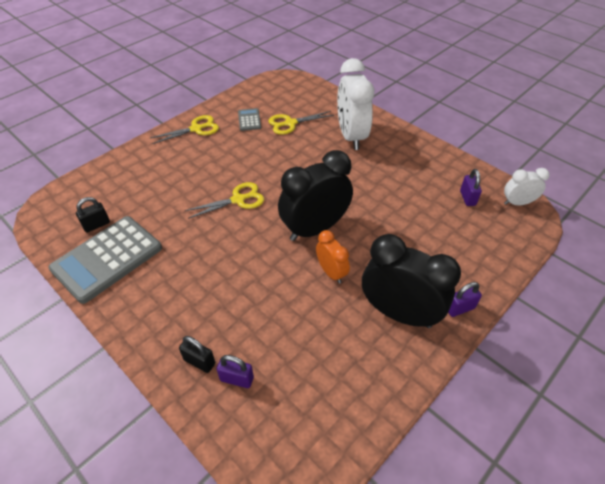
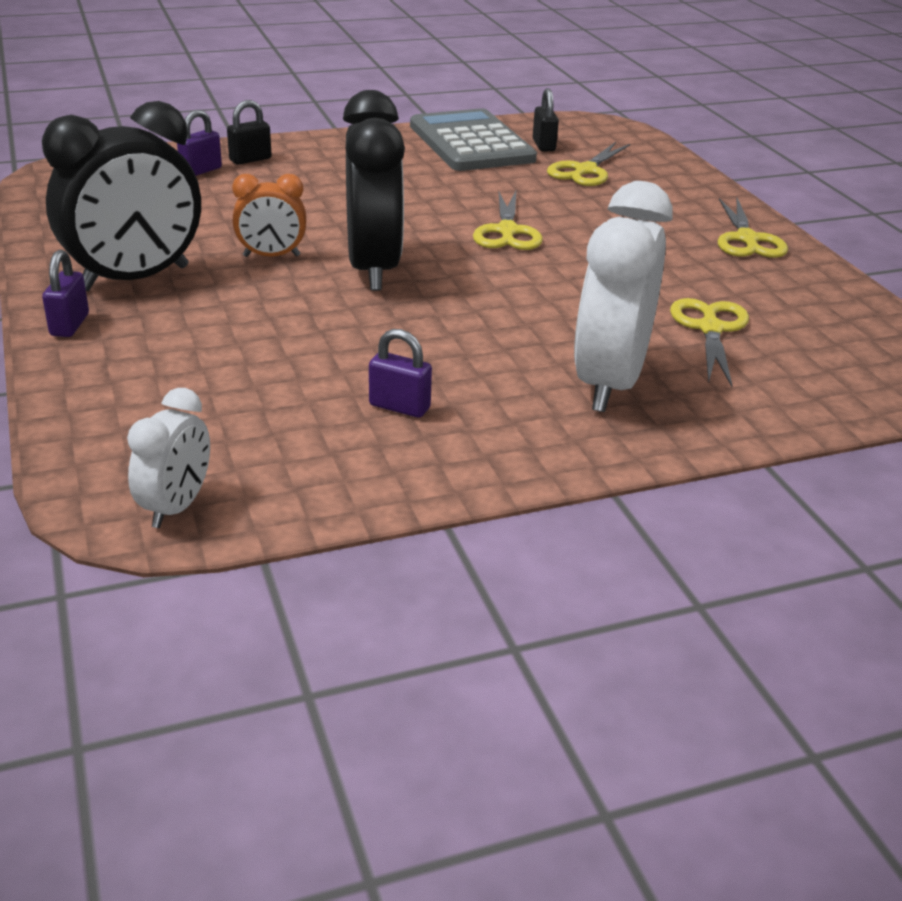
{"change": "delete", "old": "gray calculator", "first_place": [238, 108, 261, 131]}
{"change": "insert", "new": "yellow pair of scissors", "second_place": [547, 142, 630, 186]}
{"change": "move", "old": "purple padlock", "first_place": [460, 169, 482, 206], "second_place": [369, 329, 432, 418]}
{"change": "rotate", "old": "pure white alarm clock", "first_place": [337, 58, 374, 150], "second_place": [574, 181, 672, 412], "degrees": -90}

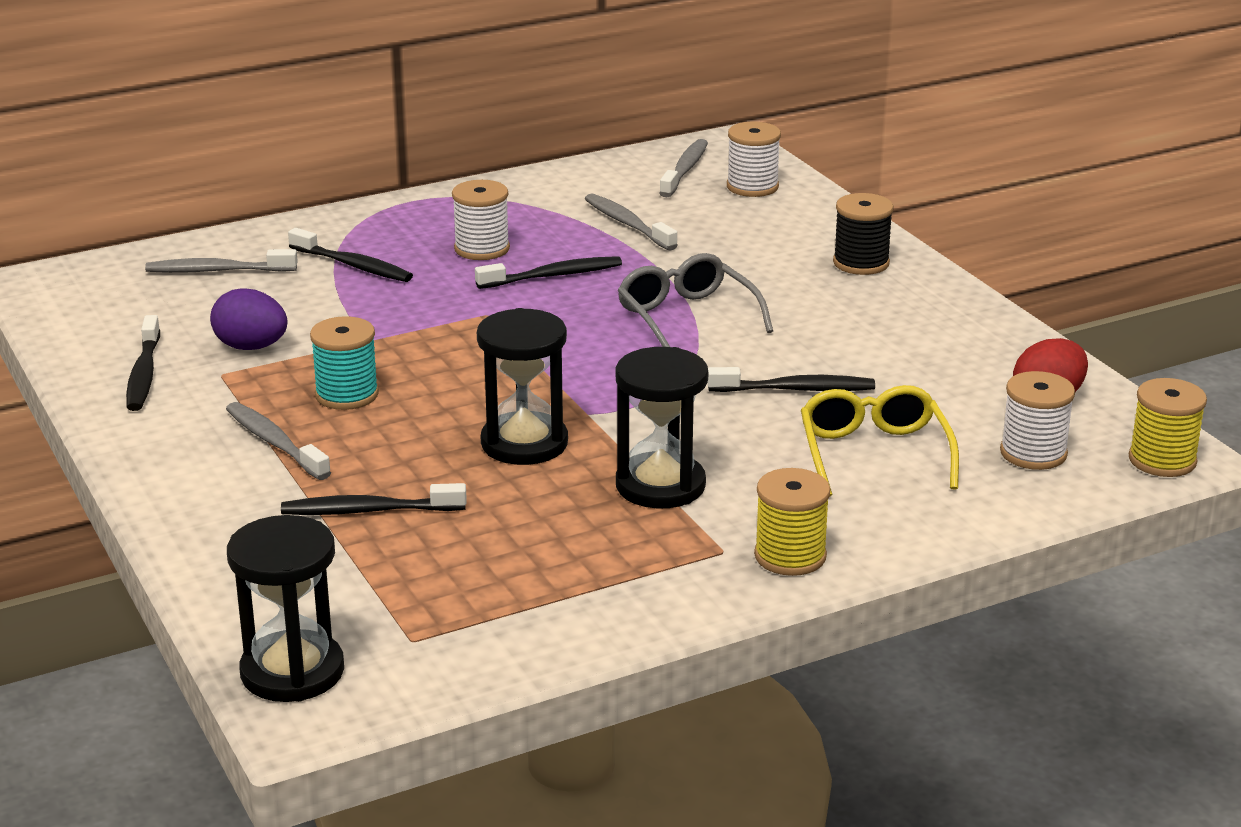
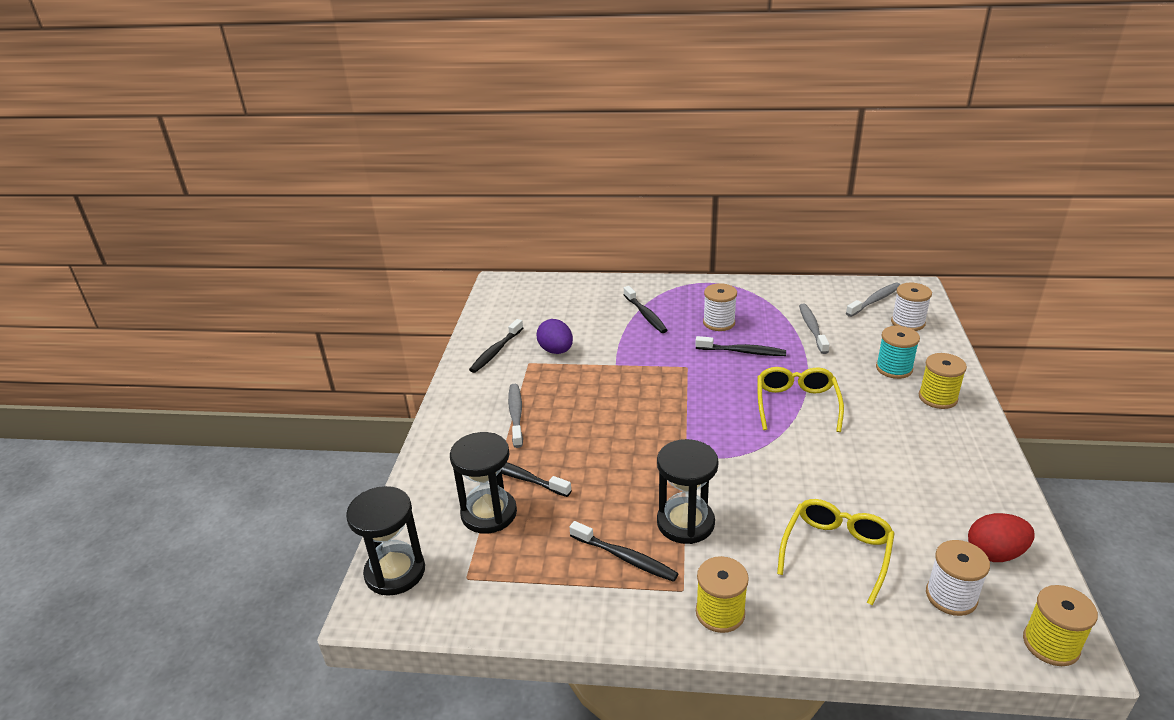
{"change": "delete", "old": "gray dental brush", "first_place": [145, 249, 298, 273]}
{"change": "move", "old": "turquoise reel of thread", "first_place": [310, 316, 379, 410], "second_place": [876, 326, 920, 379]}
{"change": "move", "old": "black sand timer", "first_place": [477, 308, 568, 465], "second_place": [450, 432, 517, 534]}
{"change": "move", "old": "black dental brush", "first_place": [707, 367, 875, 392], "second_place": [570, 521, 679, 582]}
{"change": "recolor", "old": "gray eyeglasses", "new": "yellow eyeglasses", "first_place": [618, 253, 773, 347], "second_place": [757, 367, 844, 432]}
{"change": "recolor", "old": "black reel of thread", "new": "yellow reel of thread", "first_place": [833, 193, 894, 275], "second_place": [919, 353, 967, 409]}

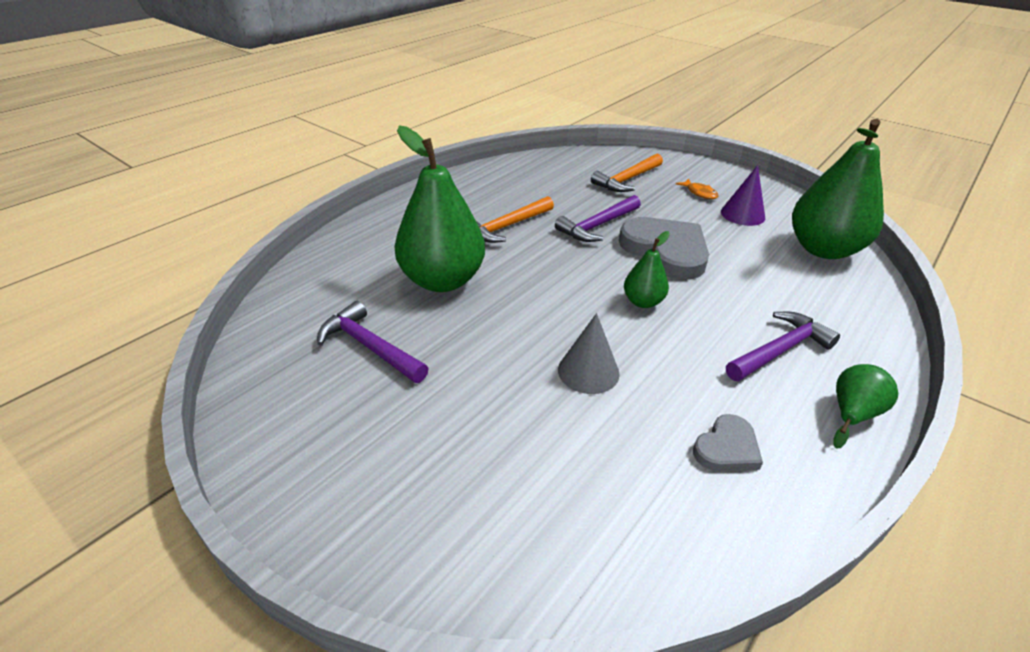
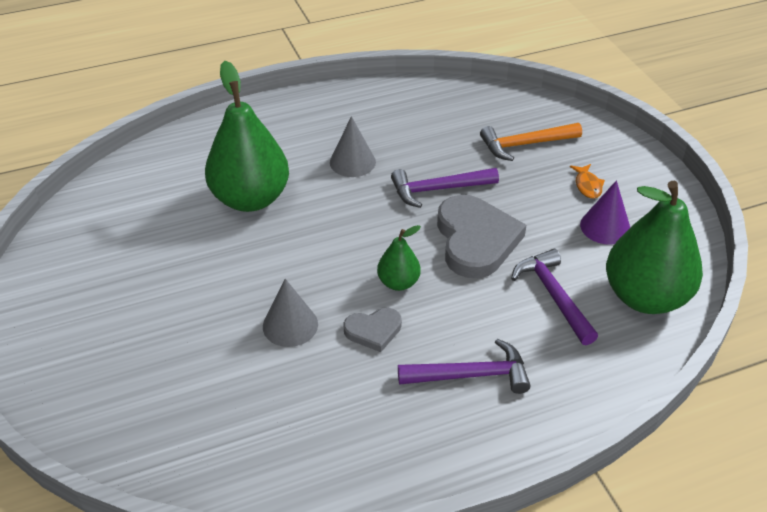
{"change": "delete", "old": "leaf-green pear fruit", "first_place": [833, 364, 898, 449]}
{"change": "move", "old": "purple carpenter's hammer", "first_place": [317, 301, 429, 383], "second_place": [511, 249, 598, 345]}
{"change": "move", "old": "gray heart", "first_place": [693, 414, 763, 471], "second_place": [343, 308, 402, 352]}
{"change": "replace", "old": "orange-coloured carpenter's hammer", "new": "gray cone shape", "first_place": [476, 196, 554, 243], "second_place": [330, 116, 376, 177]}

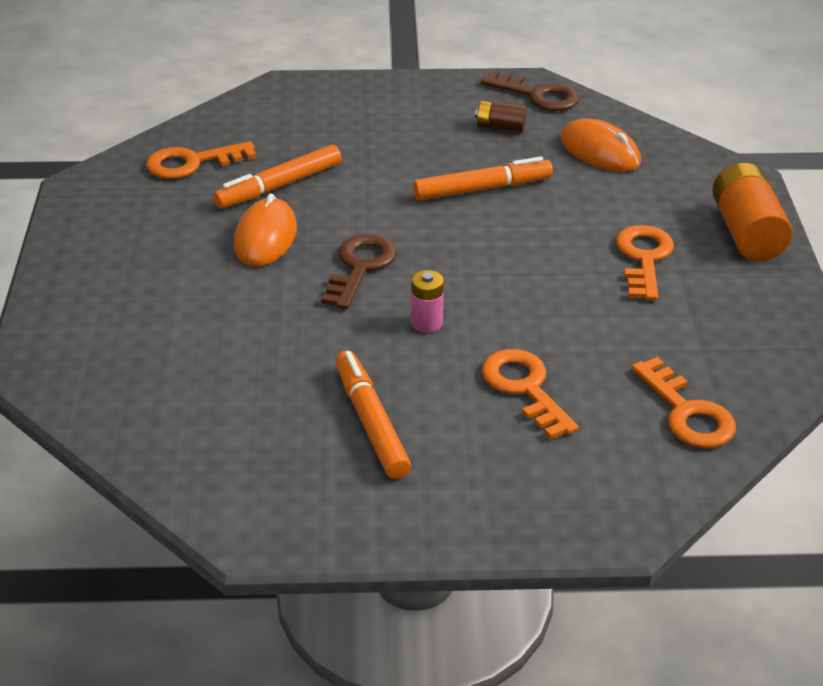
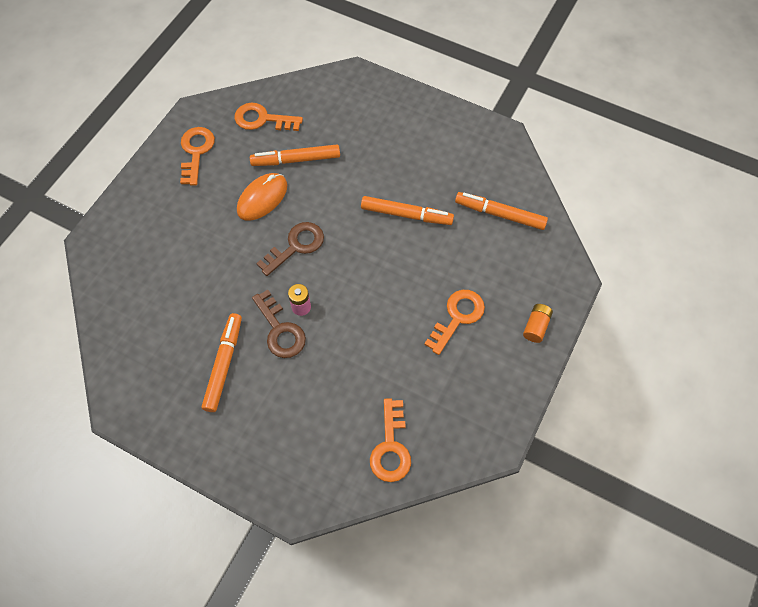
{"change": "delete", "old": "russet AA battery", "first_place": [475, 100, 527, 132]}
{"change": "move", "old": "russet door key", "first_place": [481, 71, 579, 111], "second_place": [252, 290, 306, 358]}
{"change": "move", "old": "orange-coloured door key", "first_place": [482, 349, 579, 440], "second_place": [180, 127, 215, 186]}
{"change": "replace", "old": "orange-coloured mouse", "new": "orange-coloured felt pen", "first_place": [560, 118, 641, 172], "second_place": [455, 192, 548, 230]}
{"change": "resize", "old": "orange-coloured AA battery", "first_place": [712, 163, 793, 261], "second_place": [523, 304, 553, 343], "factor": 0.53}

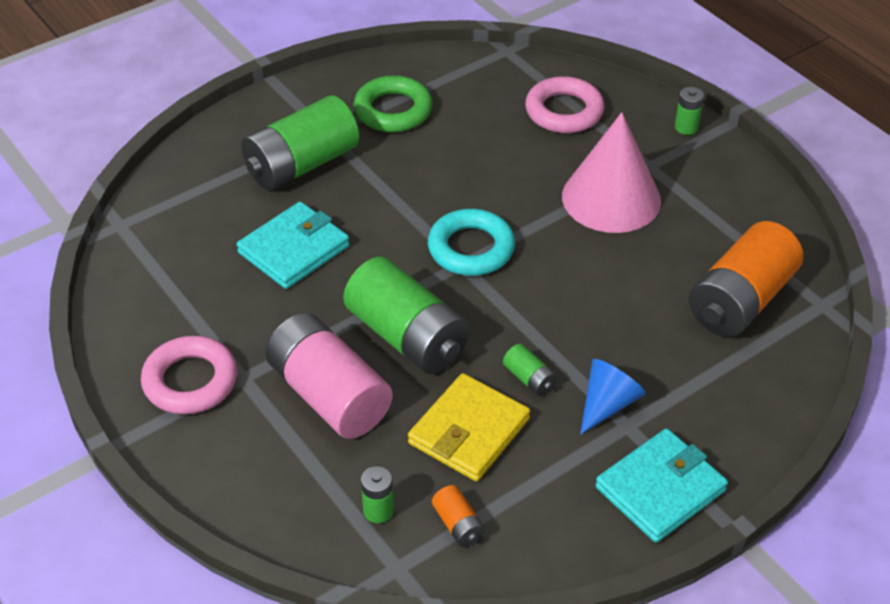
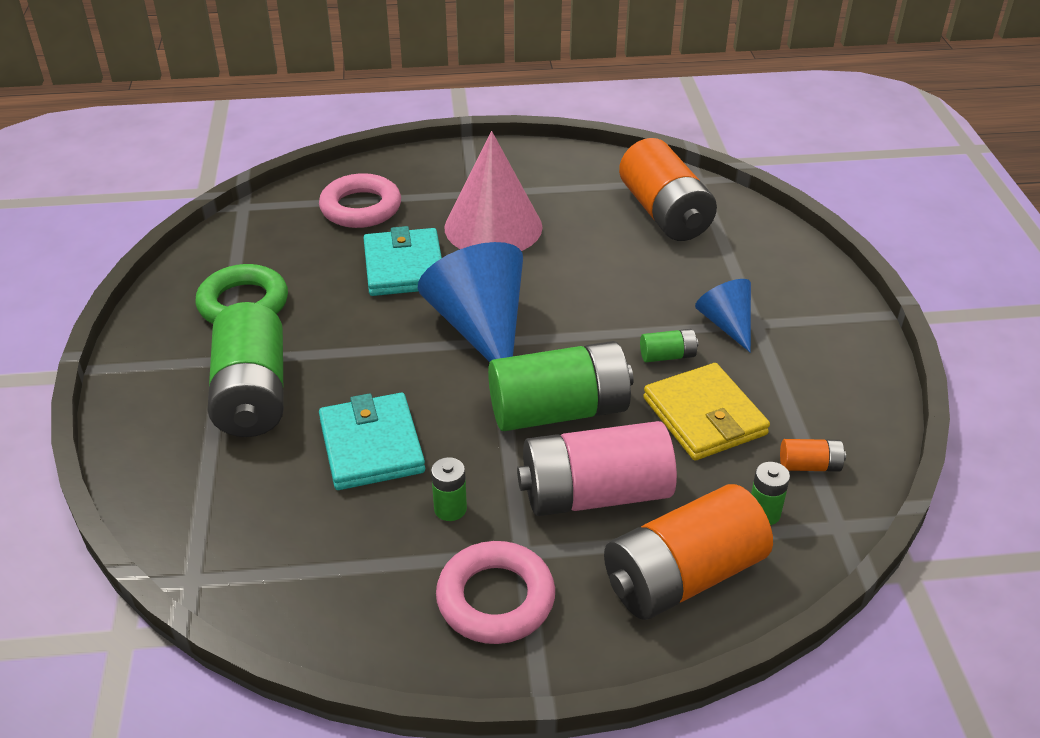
{"change": "insert", "new": "orange-coloured AA battery", "second_place": [604, 484, 773, 620]}
{"change": "move", "old": "turquoise billfold", "first_place": [595, 428, 728, 543], "second_place": [364, 226, 442, 296]}
{"change": "move", "old": "leaf-green AA battery", "first_place": [675, 87, 704, 135], "second_place": [431, 457, 467, 521]}
{"change": "replace", "old": "turquoise torus", "new": "royal blue cone shape", "first_place": [428, 209, 515, 276], "second_place": [418, 242, 523, 362]}

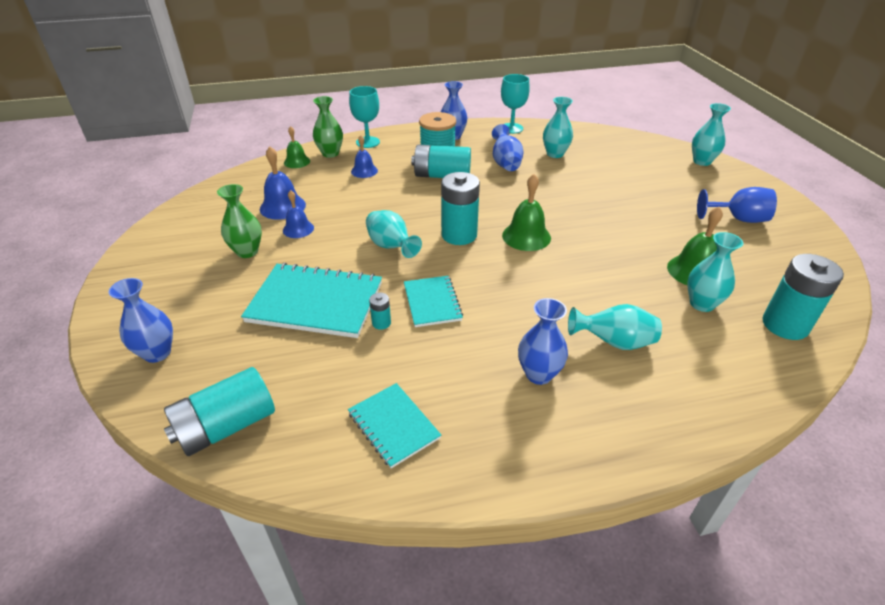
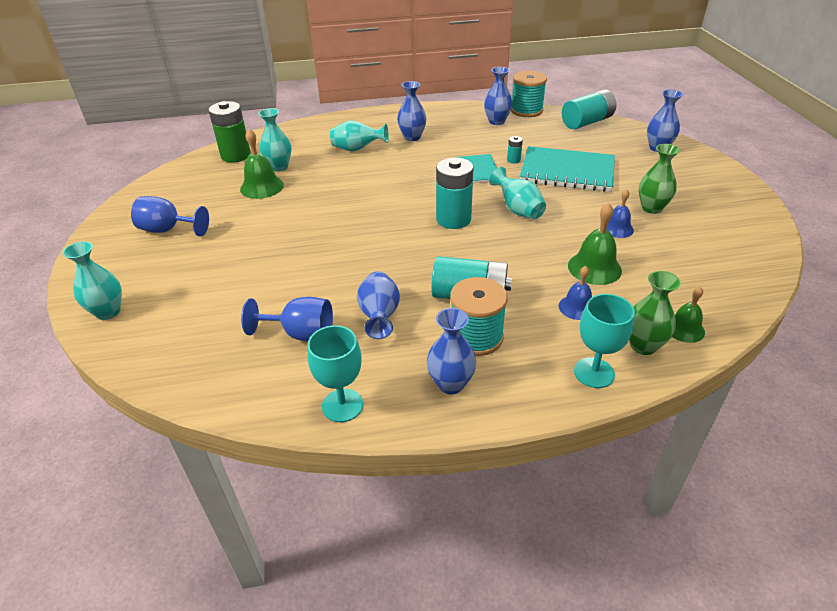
{"change": "delete", "old": "royal blue school bell", "first_place": [260, 146, 306, 220]}
{"change": "insert", "new": "turquoise reel of thread", "second_place": [511, 71, 547, 117]}
{"change": "move", "old": "leaf-green school bell", "first_place": [502, 174, 551, 251], "second_place": [568, 203, 622, 285]}
{"change": "replace", "old": "turquoise notepad", "new": "royal blue flower vase", "first_place": [348, 383, 441, 468], "second_place": [484, 67, 512, 125]}
{"change": "replace", "old": "turquoise flower vase", "new": "royal blue chalice", "first_place": [543, 97, 573, 158], "second_place": [241, 297, 333, 341]}
{"change": "recolor", "old": "turquoise AA battery", "new": "leaf-green AA battery", "first_place": [762, 254, 844, 340], "second_place": [209, 101, 251, 163]}

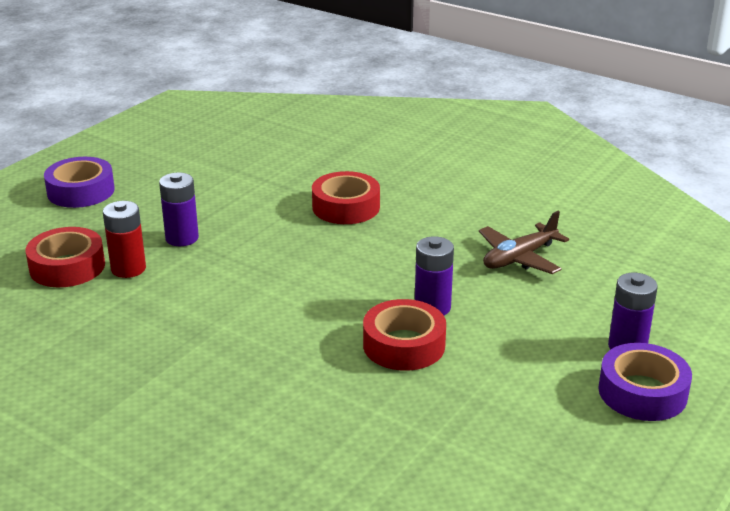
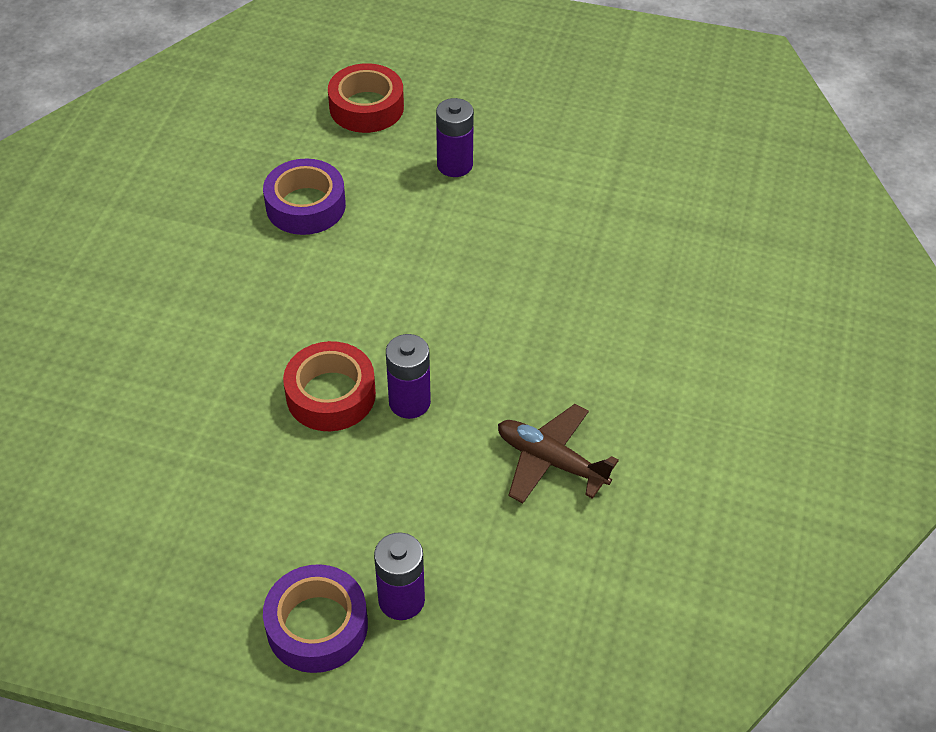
{"change": "delete", "old": "red AA battery", "first_place": [103, 201, 146, 278]}
{"change": "delete", "old": "red tape", "first_place": [312, 171, 380, 224]}
{"change": "move", "old": "purple tape", "first_place": [44, 157, 115, 208], "second_place": [263, 159, 346, 235]}

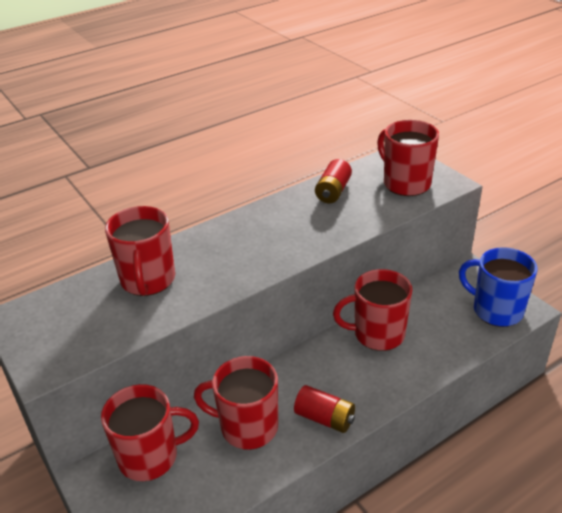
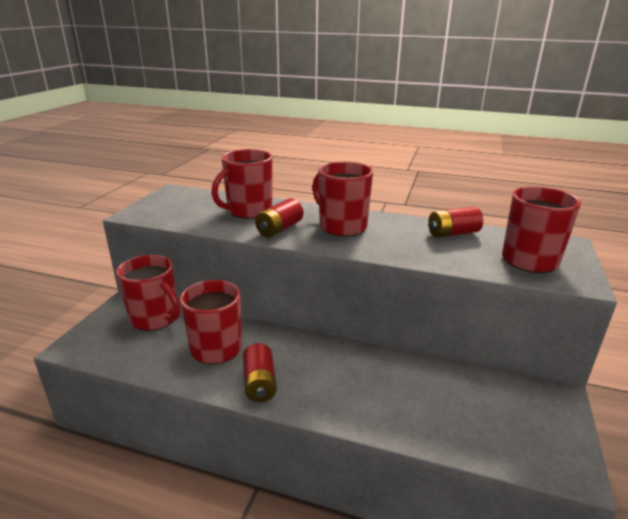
{"change": "delete", "old": "royal blue tea mug", "first_place": [459, 247, 538, 327]}
{"change": "insert", "new": "red AA battery", "second_place": [255, 198, 303, 237]}
{"change": "move", "old": "red tea mug", "first_place": [333, 269, 412, 351], "second_place": [312, 161, 373, 236]}

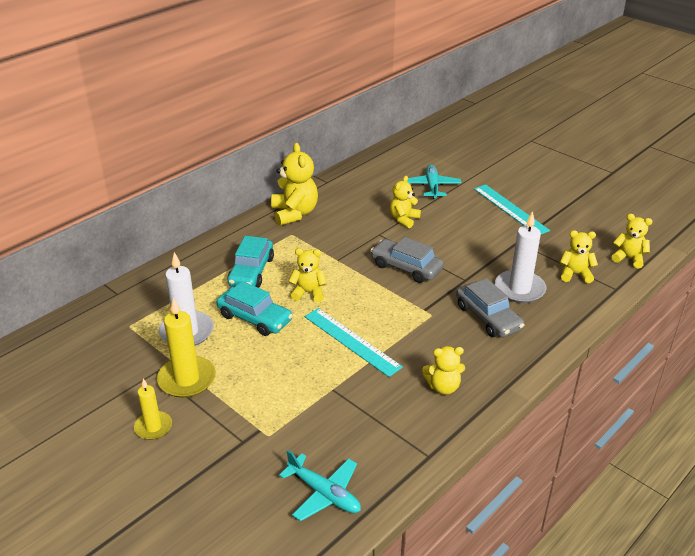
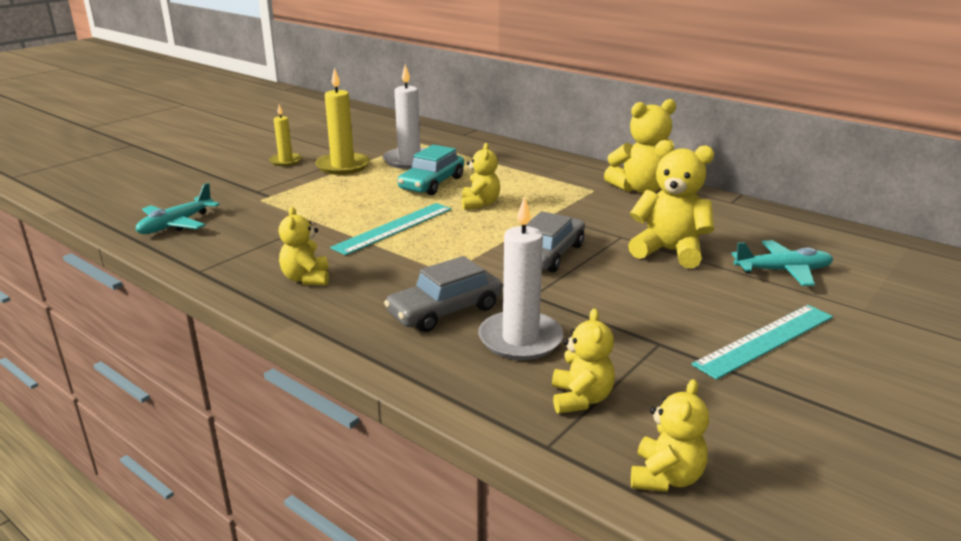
{"change": "delete", "old": "turquoise car", "first_place": [228, 236, 274, 288]}
{"change": "resize", "old": "yellow teddy", "first_place": [390, 176, 421, 228], "second_place": [628, 140, 714, 268], "factor": 1.6}

